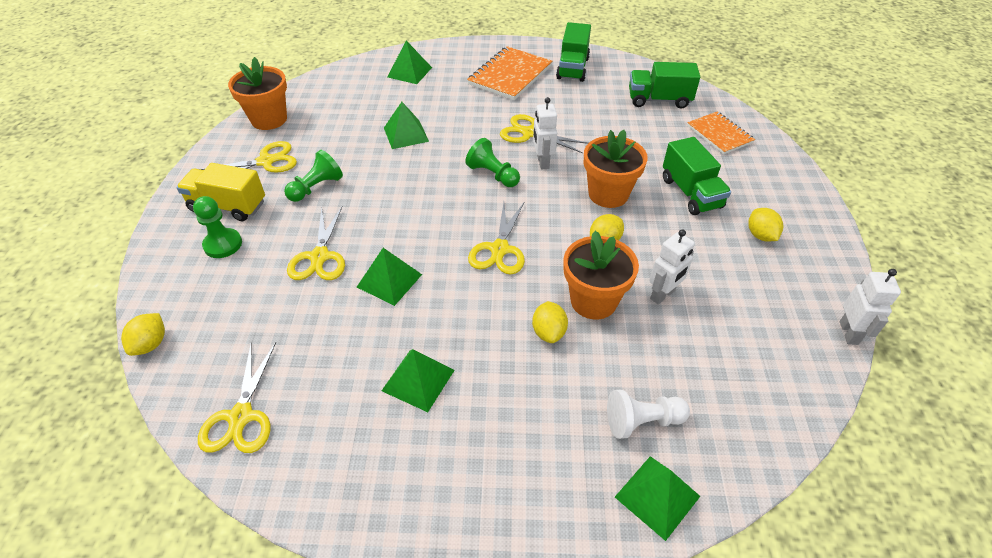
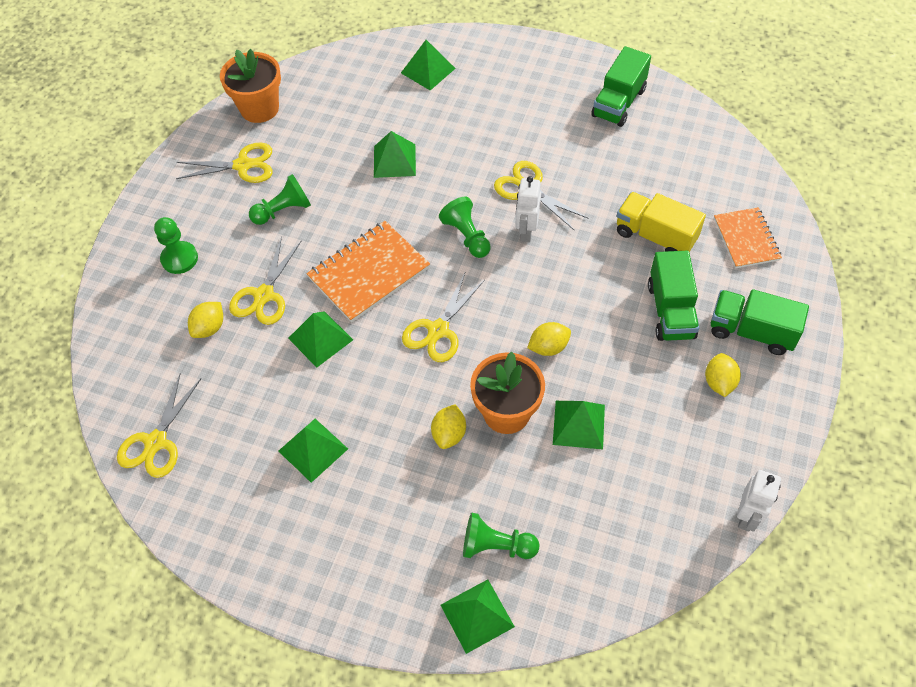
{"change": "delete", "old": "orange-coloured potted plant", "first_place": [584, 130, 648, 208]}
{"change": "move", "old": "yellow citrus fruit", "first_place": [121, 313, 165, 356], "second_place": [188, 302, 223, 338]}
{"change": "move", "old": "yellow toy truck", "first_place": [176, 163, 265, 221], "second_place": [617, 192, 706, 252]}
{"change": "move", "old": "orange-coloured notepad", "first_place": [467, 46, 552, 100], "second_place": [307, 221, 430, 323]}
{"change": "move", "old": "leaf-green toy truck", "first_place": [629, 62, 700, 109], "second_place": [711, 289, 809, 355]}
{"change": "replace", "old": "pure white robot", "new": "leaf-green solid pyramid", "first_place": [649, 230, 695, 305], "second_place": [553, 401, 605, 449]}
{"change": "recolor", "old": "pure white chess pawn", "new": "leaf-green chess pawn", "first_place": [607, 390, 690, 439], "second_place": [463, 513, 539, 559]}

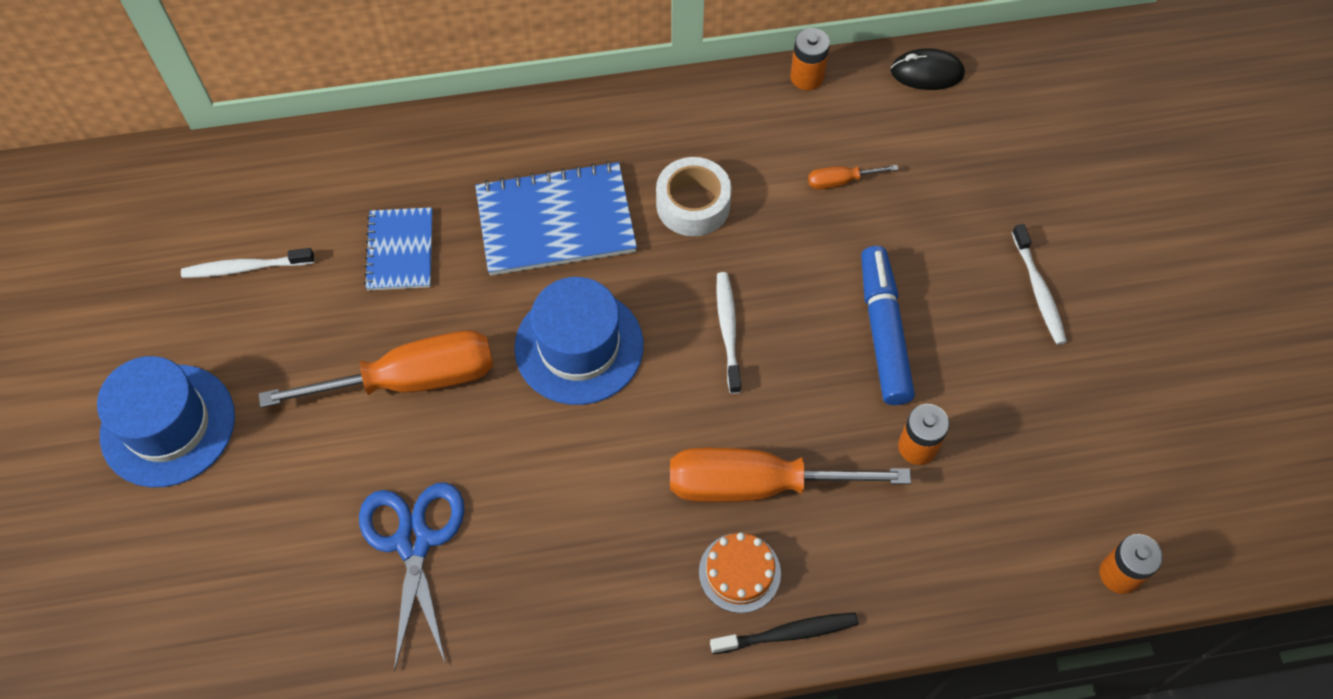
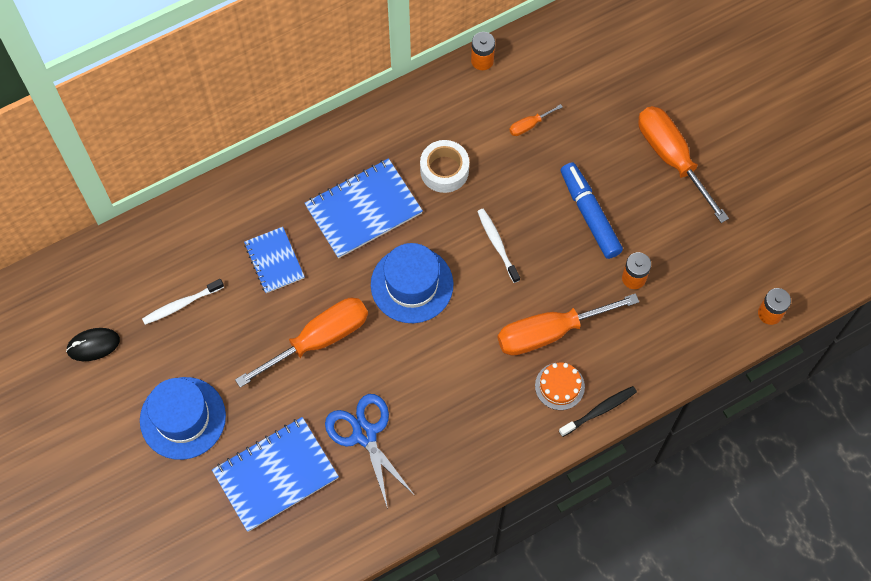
{"change": "insert", "new": "royal blue notepad", "second_place": [212, 417, 339, 532]}
{"change": "move", "old": "black mouse", "first_place": [891, 48, 965, 90], "second_place": [66, 328, 120, 361]}
{"change": "replace", "old": "pure white dental brush", "new": "orange-coloured hand screwdriver", "first_place": [1012, 224, 1067, 345], "second_place": [638, 106, 729, 223]}

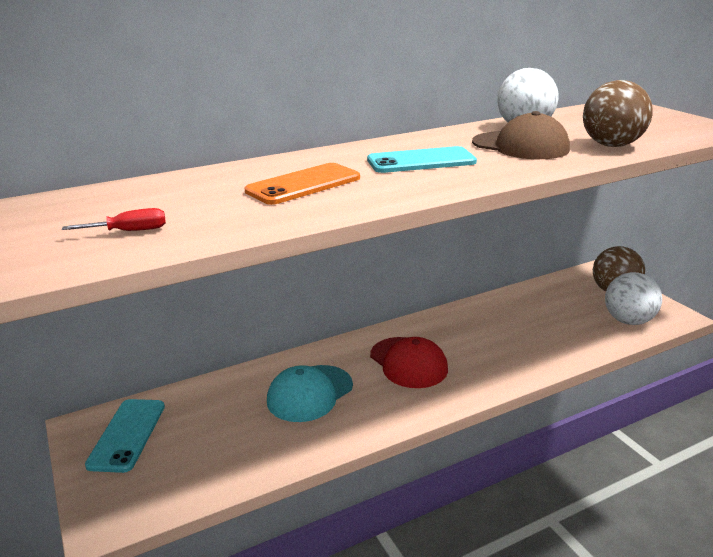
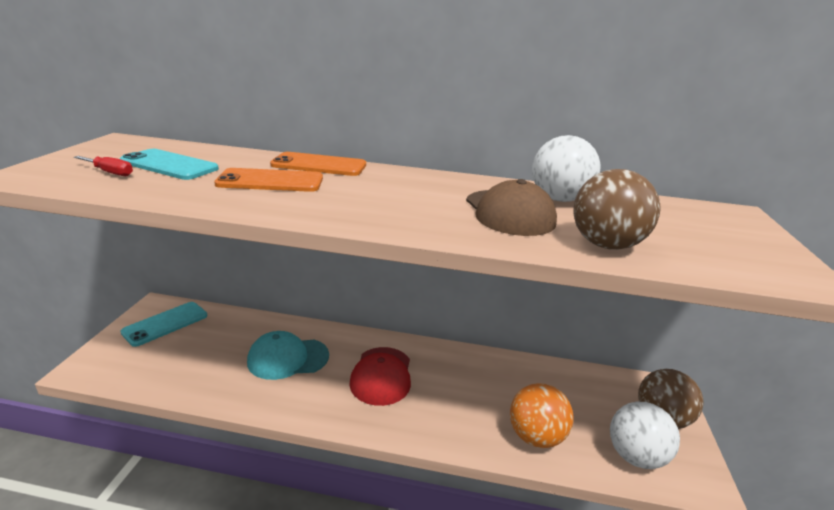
{"change": "insert", "new": "orange-coloured smartphone", "second_place": [270, 152, 366, 176]}
{"change": "insert", "new": "orange-coloured ball", "second_place": [510, 383, 574, 448]}
{"change": "move", "old": "turquoise smartphone", "first_place": [367, 146, 477, 173], "second_place": [120, 149, 219, 180]}

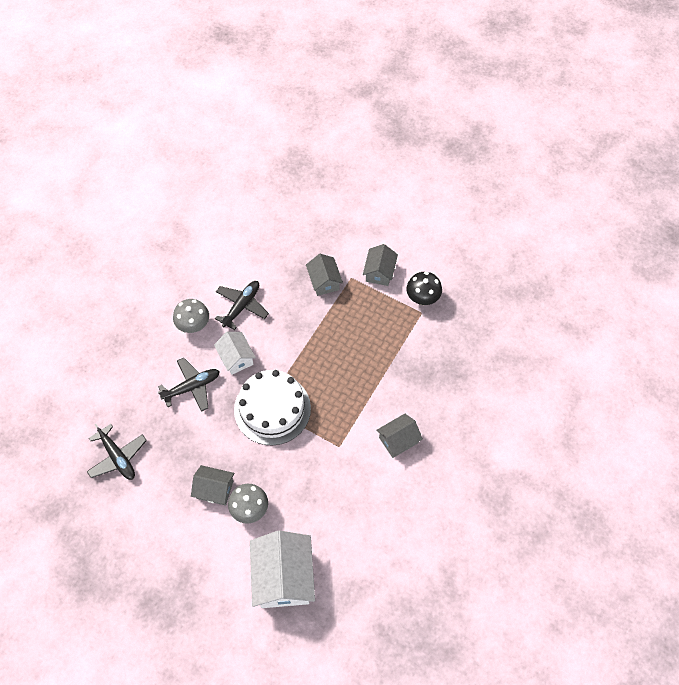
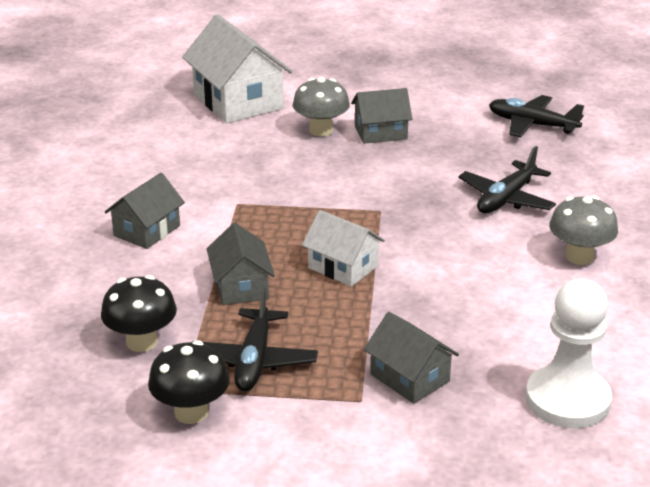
{"change": "delete", "old": "pure white cake", "first_place": [234, 370, 311, 445]}
{"change": "insert", "new": "black fungus", "second_place": [101, 275, 177, 352]}
{"change": "insert", "new": "pure white chess pawn", "second_place": [525, 279, 612, 428]}
{"change": "move", "old": "pure white toy house", "first_place": [214, 332, 256, 375], "second_place": [302, 210, 385, 287]}
{"change": "move", "old": "black aeroplane", "first_place": [215, 281, 269, 330], "second_place": [193, 287, 318, 391]}
{"change": "move", "old": "gray toy house", "first_place": [363, 244, 398, 286], "second_place": [207, 223, 275, 305]}

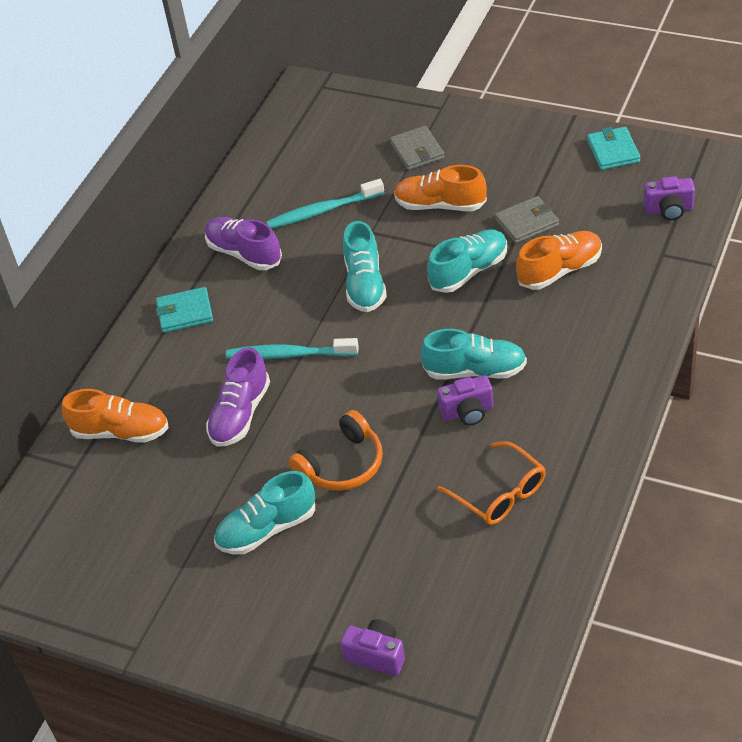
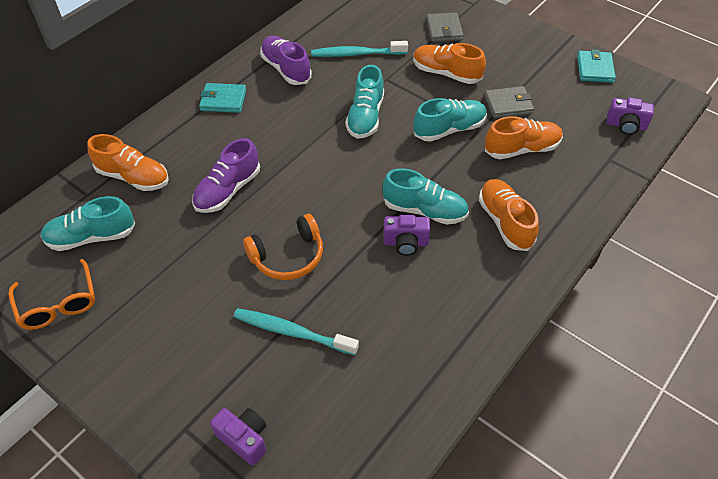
{"change": "insert", "new": "orange-coloured shoe", "second_place": [479, 179, 539, 251]}
{"change": "move", "old": "turquoise shoe", "first_place": [214, 471, 315, 554], "second_place": [40, 196, 135, 251]}
{"change": "move", "old": "turquoise dental brush", "first_place": [226, 338, 359, 360], "second_place": [234, 308, 359, 355]}
{"change": "move", "old": "orange-coloured eyeglasses", "first_place": [437, 441, 546, 525], "second_place": [8, 259, 95, 330]}

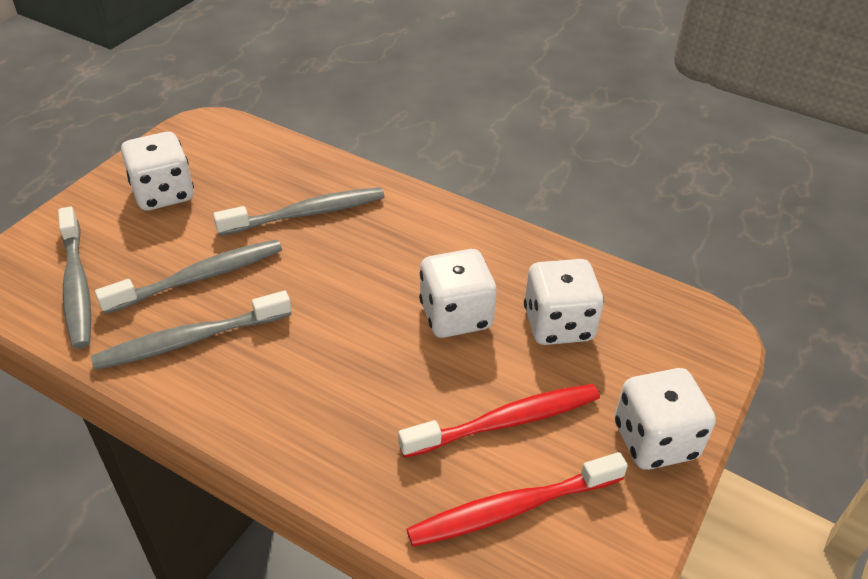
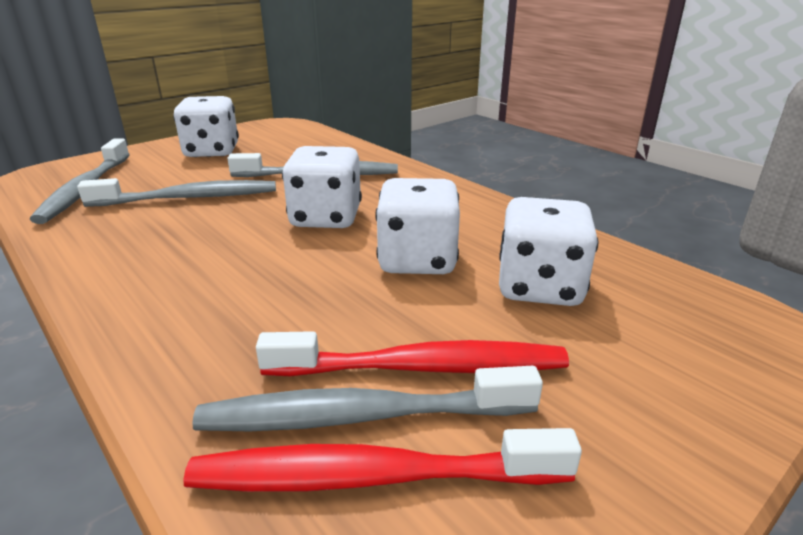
{"change": "move", "old": "gray dental brush", "first_place": [91, 291, 291, 370], "second_place": [192, 366, 543, 431]}
{"change": "move", "old": "pure white dice", "first_place": [615, 368, 716, 470], "second_place": [282, 146, 362, 228]}

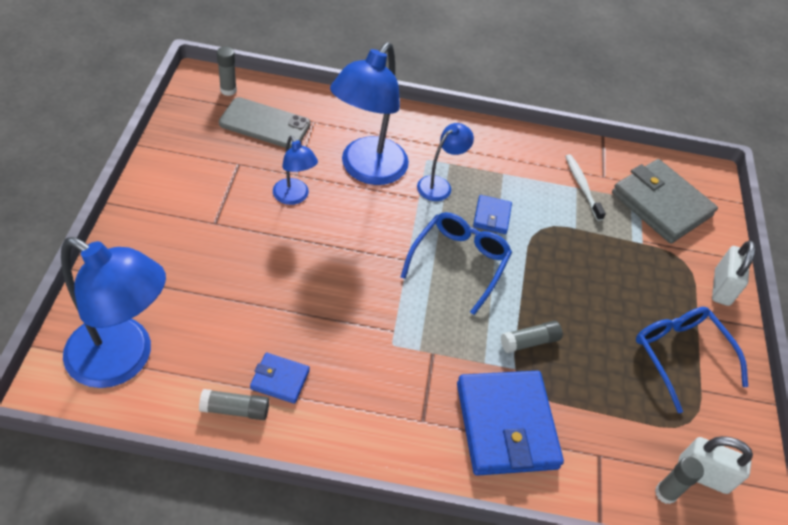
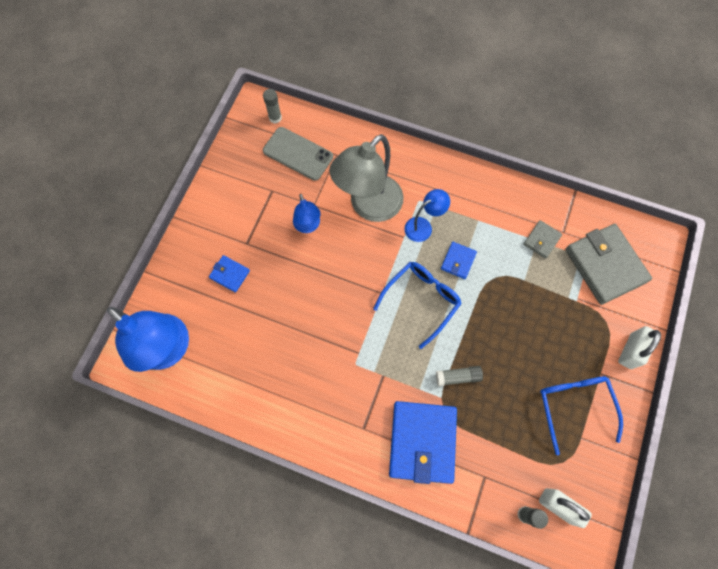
{"change": "delete", "old": "gray glue", "first_place": [199, 389, 269, 420]}
{"change": "move", "old": "royal blue billfold", "first_place": [250, 353, 310, 404], "second_place": [209, 255, 250, 293]}
{"change": "replace", "old": "pure white dental brush", "new": "gray billfold", "first_place": [565, 154, 606, 221], "second_place": [523, 220, 562, 259]}
{"change": "recolor", "old": "royal blue desk lamp", "new": "gray desk lamp", "first_place": [330, 42, 409, 185], "second_place": [329, 134, 404, 222]}

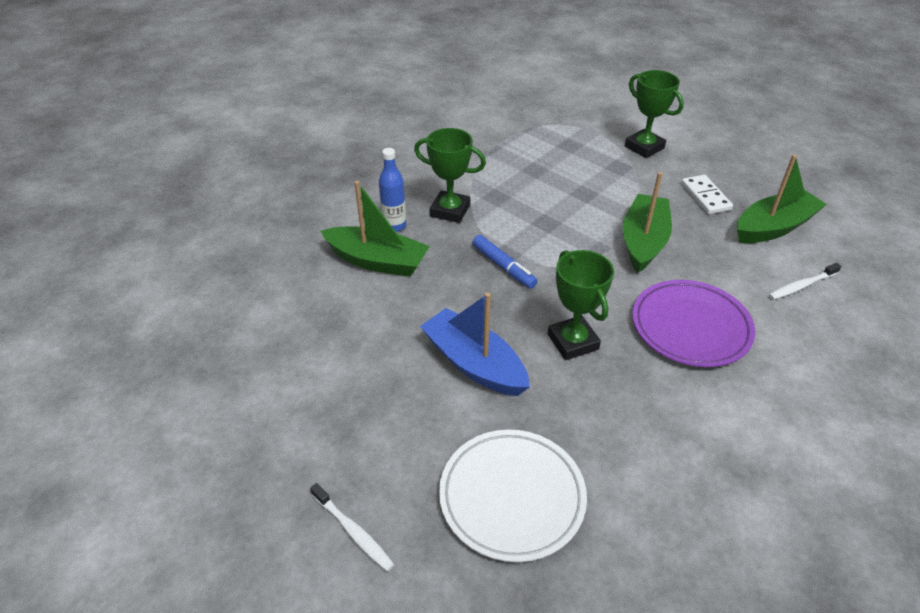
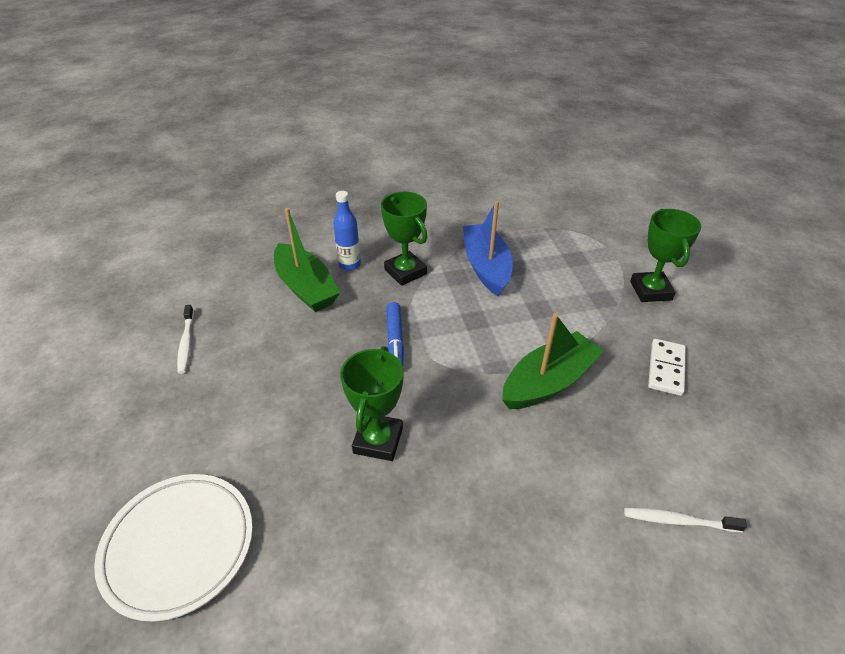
{"change": "delete", "old": "purple plate", "first_place": [632, 280, 755, 367]}
{"change": "delete", "old": "leaf-green sailboat", "first_place": [737, 155, 827, 243]}
{"change": "move", "old": "pure white dental brush", "first_place": [310, 483, 395, 572], "second_place": [177, 305, 194, 374]}
{"change": "move", "old": "royal blue sailboat", "first_place": [420, 292, 530, 396], "second_place": [463, 201, 513, 297]}

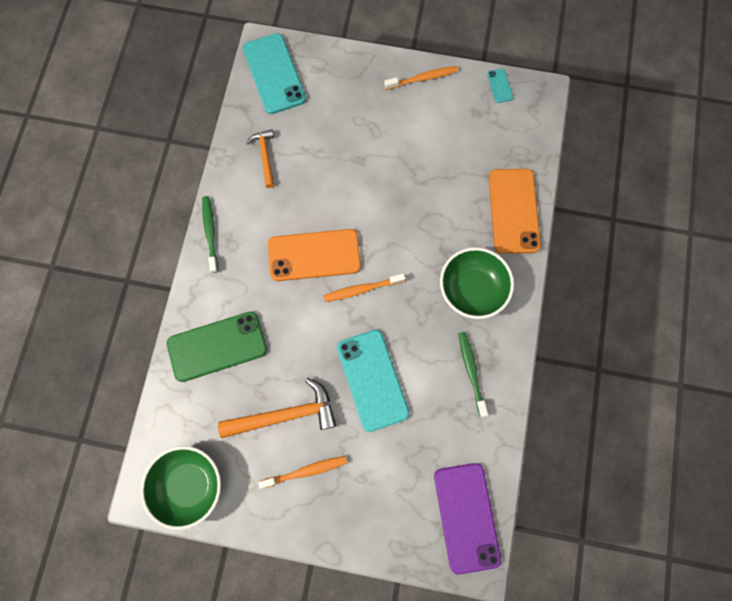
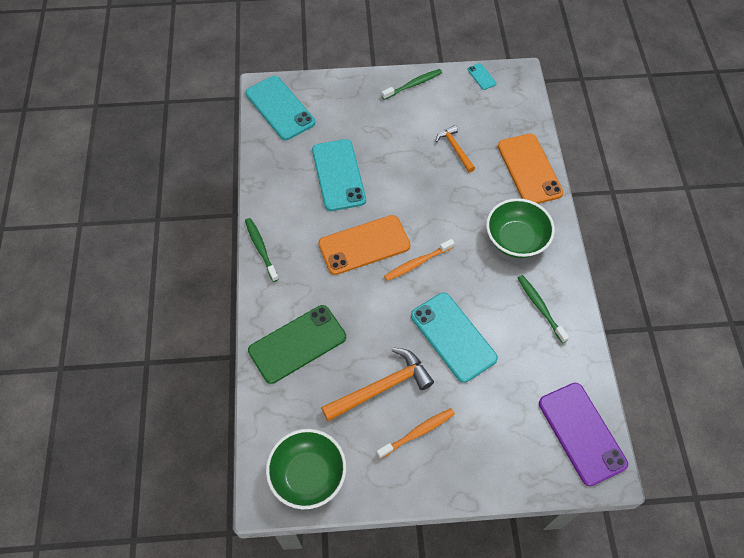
{"change": "insert", "new": "turquoise smartphone", "second_place": [312, 139, 366, 211]}
{"change": "move", "old": "orange-coloured carpenter's hammer", "first_place": [246, 129, 274, 188], "second_place": [436, 125, 475, 173]}
{"change": "recolor", "old": "orange-coloured dental brush", "new": "leaf-green dental brush", "first_place": [384, 66, 458, 90], "second_place": [382, 69, 442, 100]}

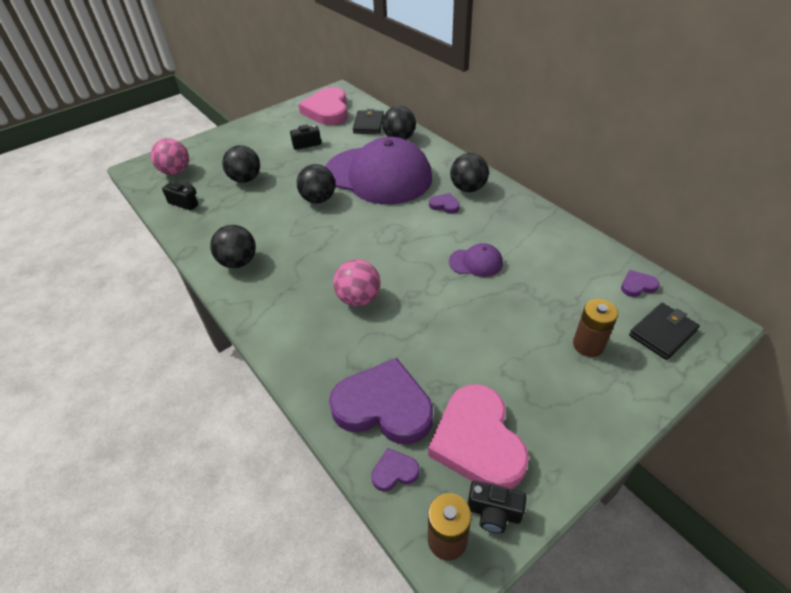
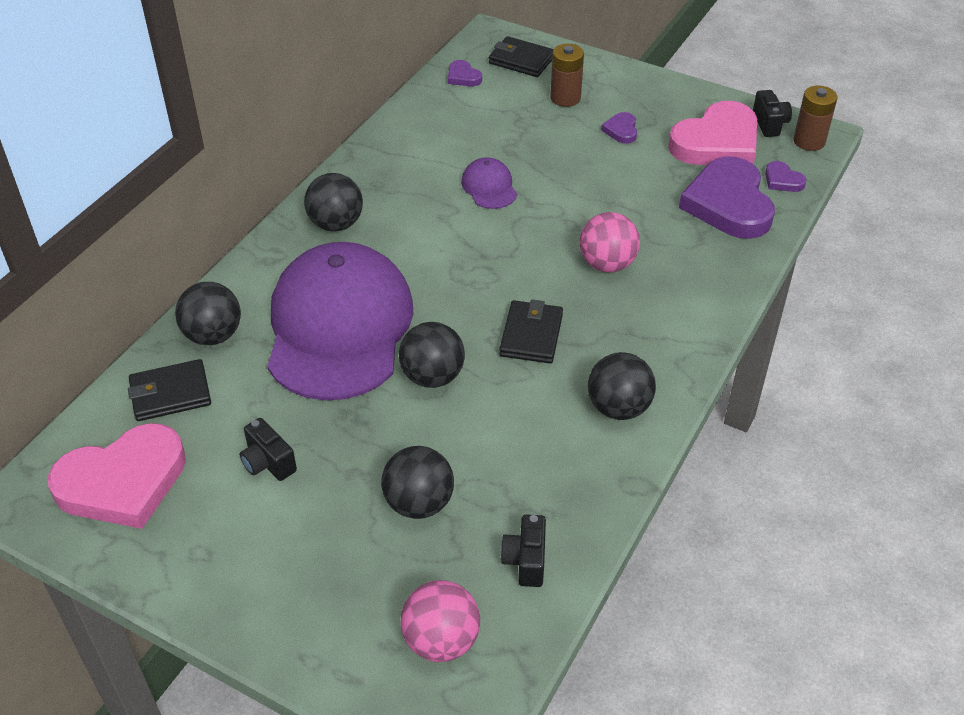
{"change": "insert", "new": "black billfold", "second_place": [499, 299, 563, 363]}
{"change": "move", "old": "purple heart", "first_place": [429, 193, 460, 214], "second_place": [601, 112, 637, 144]}

